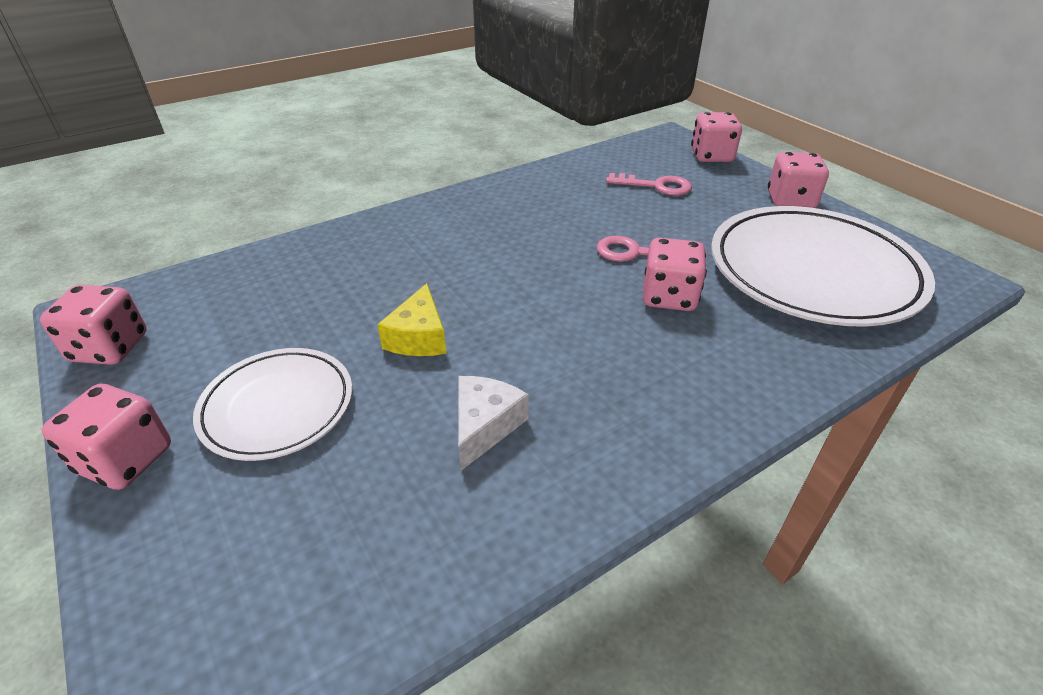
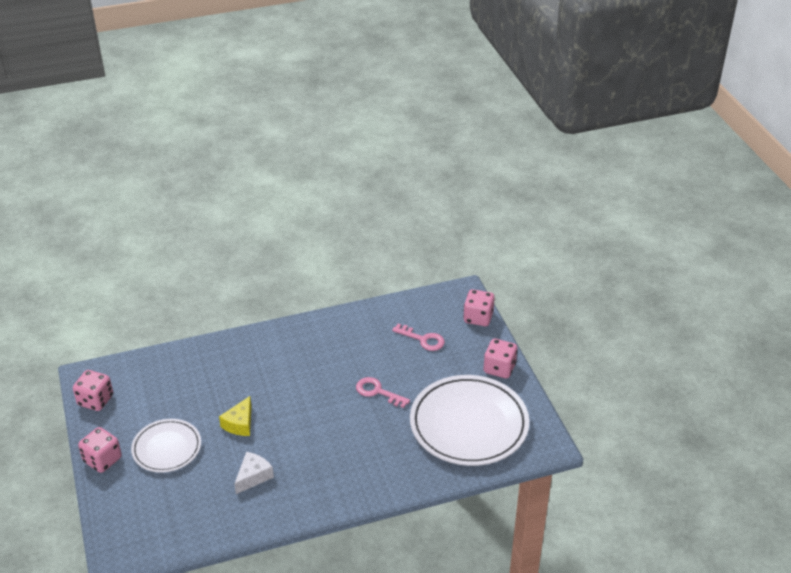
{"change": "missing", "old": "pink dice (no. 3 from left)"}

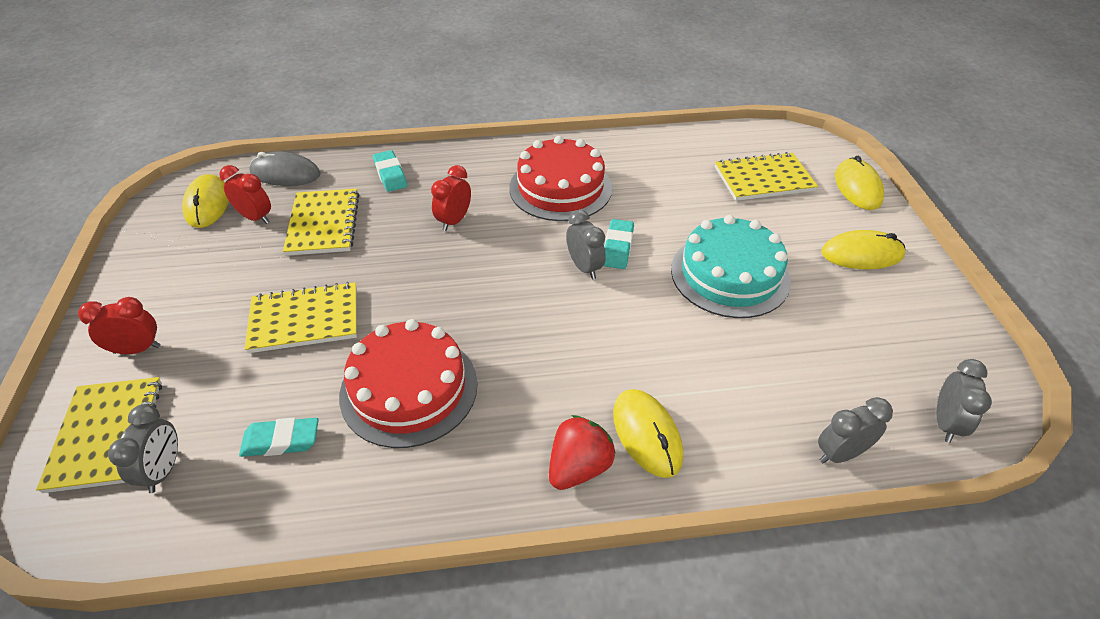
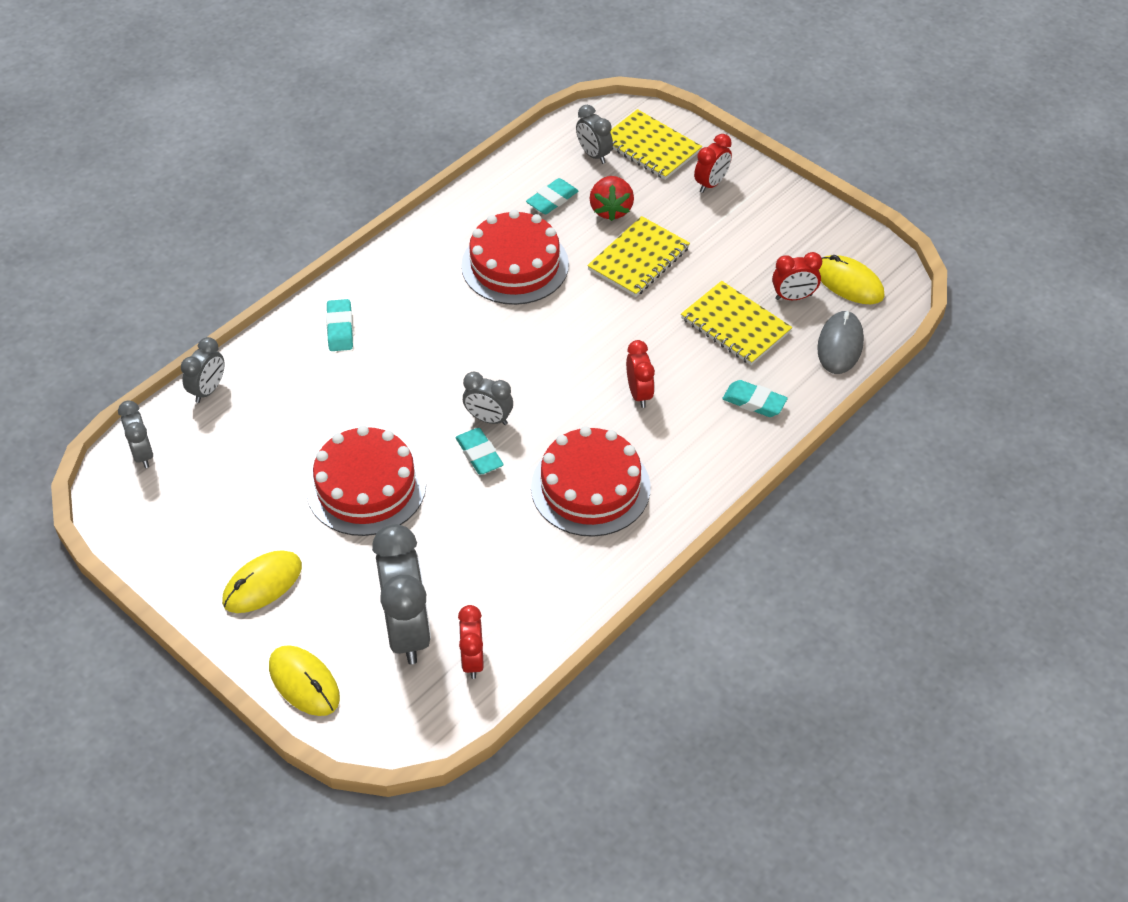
{"change": "appeared", "new": "red clock (no. 1 from left)"}
{"change": "relocated", "old": "red strawberry"}
{"change": "exchanged", "old": "yellow mouse (no. 2 from left)", "new": "turquoise eraser (no. 1 from left)"}
{"change": "exchanged", "old": "yellow notebook (no. 4 from left)", "new": "grey clock (no. 3 from left)"}
{"change": "colour", "old": "turquoise cake", "new": "red cake (no. 1 from left)"}
{"change": "spun", "old": "grey mouse", "degrees": -45}

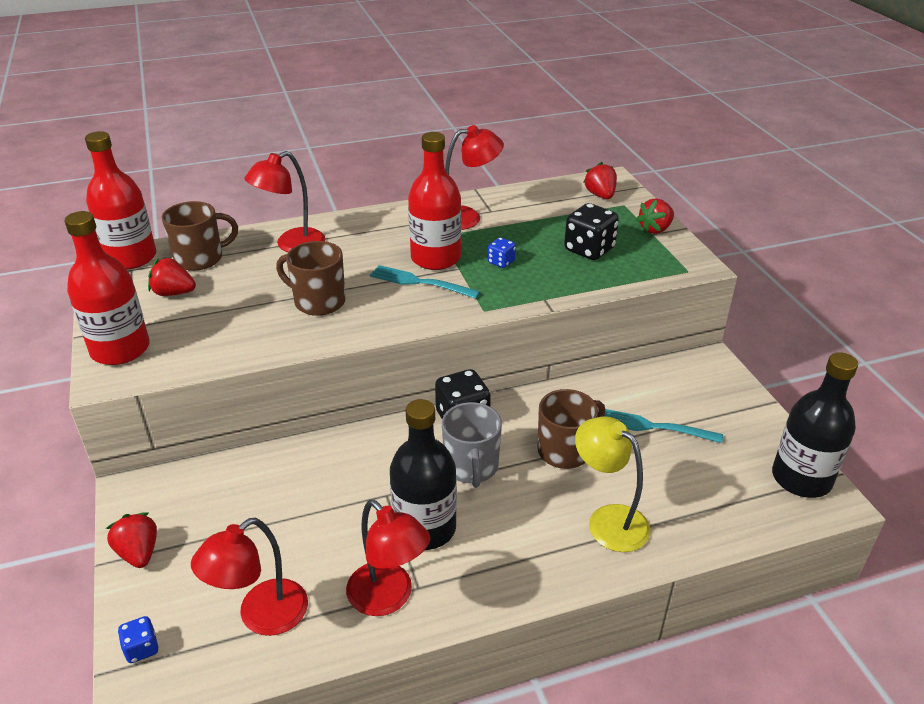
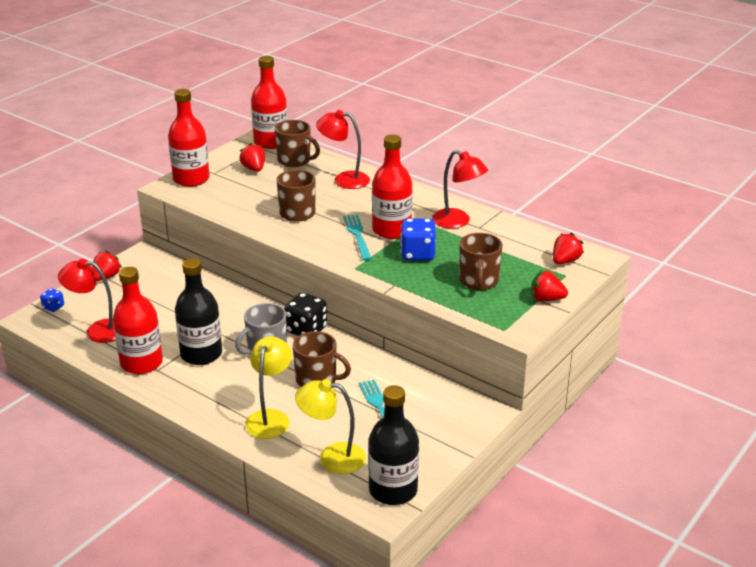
{"change": "appeared", "new": "yellow lamp (no. 2 from left)"}
{"change": "exchanged", "old": "red lamp (no. 3 from left)", "new": "red bottle (no. 1 from left)"}
{"change": "exchanged", "old": "black dice (no. 2 from left)", "new": "brown mug (no. 4 from left)"}
{"change": "size", "old": "blue dice (no. 2 from left)", "factor": 1.89}

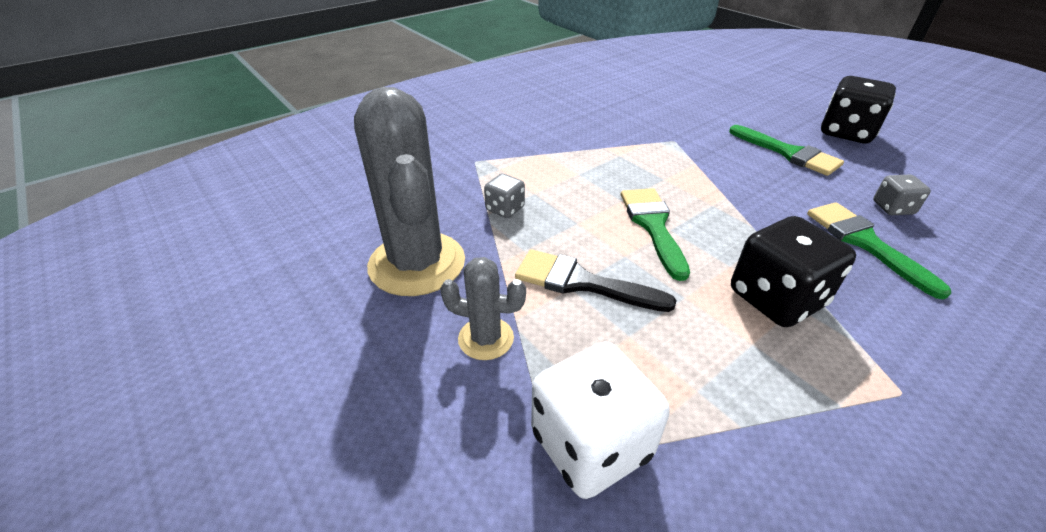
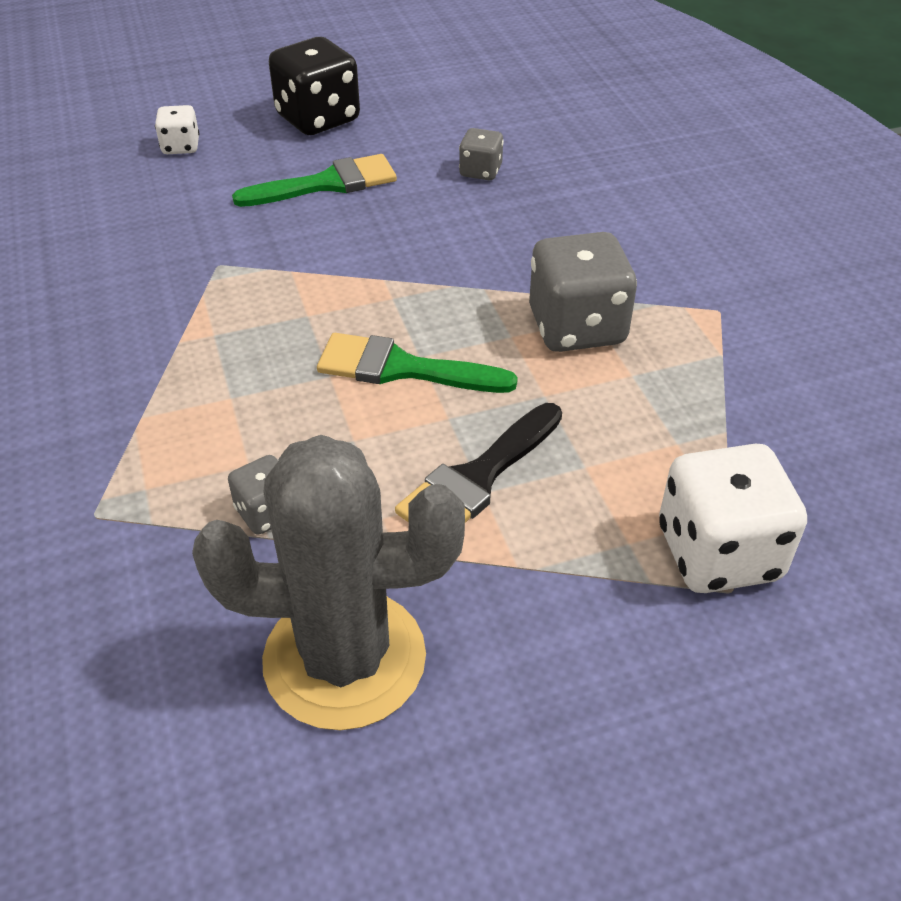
{"change": "missing", "old": "grey cactus (no. 2 from left)"}
{"change": "missing", "old": "green brush (no. 3 from left)"}
{"change": "appeared", "new": "white dice (no. 1 from left)"}
{"change": "colour", "old": "black dice (no. 1 from left)", "new": "grey dice (no. 3 from left)"}

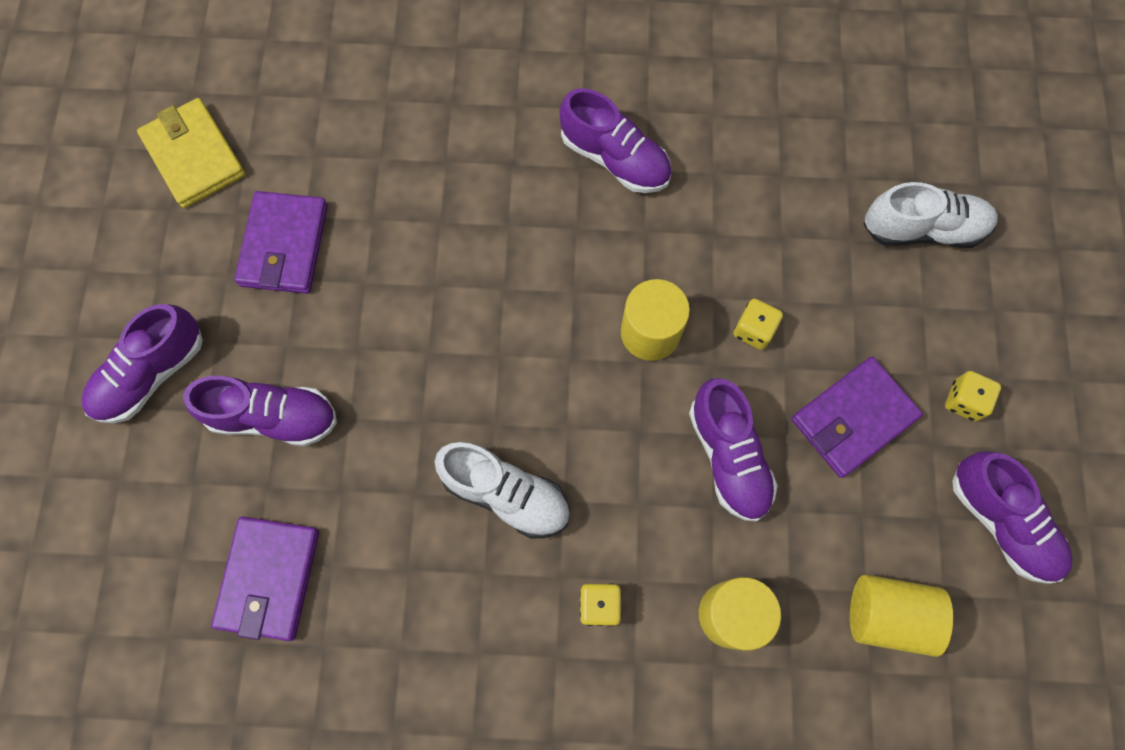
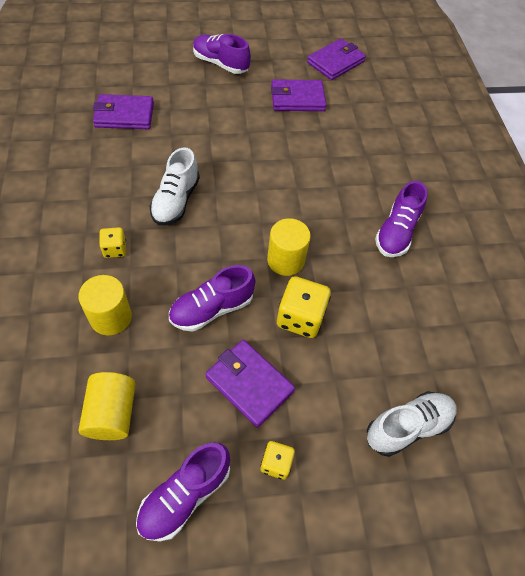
{"change": "missing", "old": "purple shoe (no. 2 from left)"}
{"change": "colour", "old": "yellow wallet", "new": "purple wallet (no. 4 from left)"}
{"change": "spun", "old": "white shoe (no. 2 from left)", "degrees": -105}
{"change": "size", "old": "yellow dice (no. 2 from left in the first image)", "factor": 1.76}

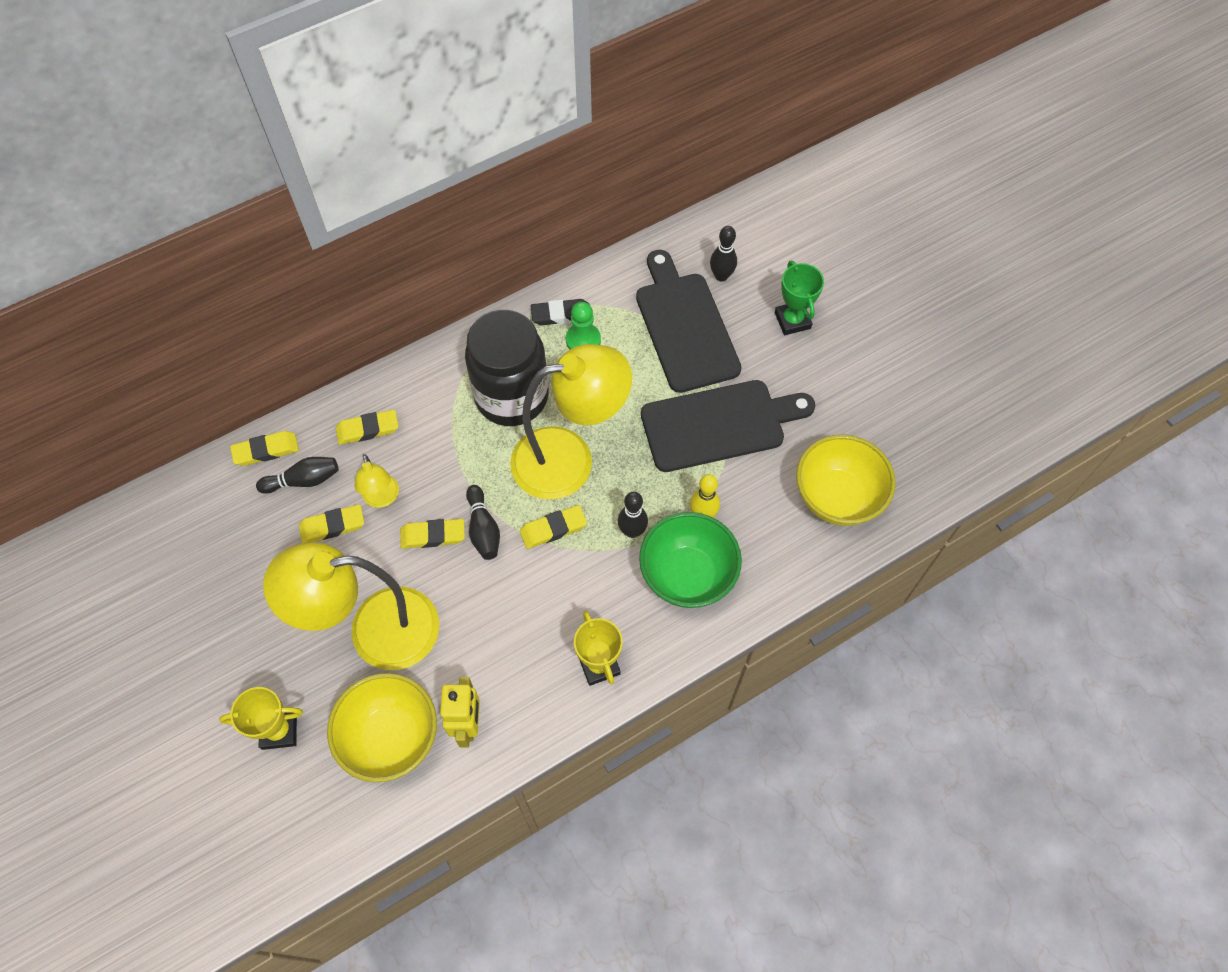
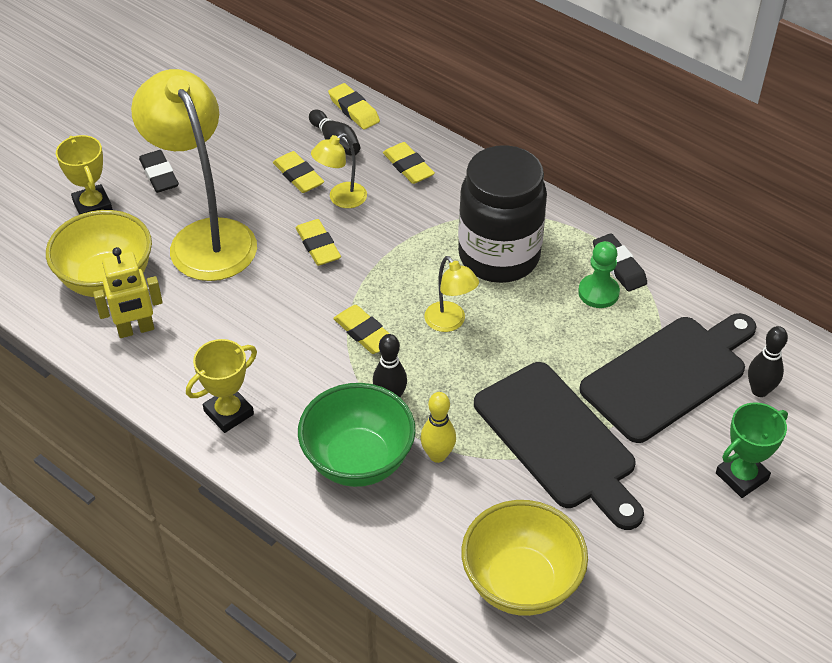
{"change": "missing", "old": "black bowling pin (no. 2 from left)"}
{"change": "appeared", "new": "black eraser (no. 1 from left)"}
{"change": "size", "old": "yellow lamp (no. 3 from left)", "factor": 0.45}

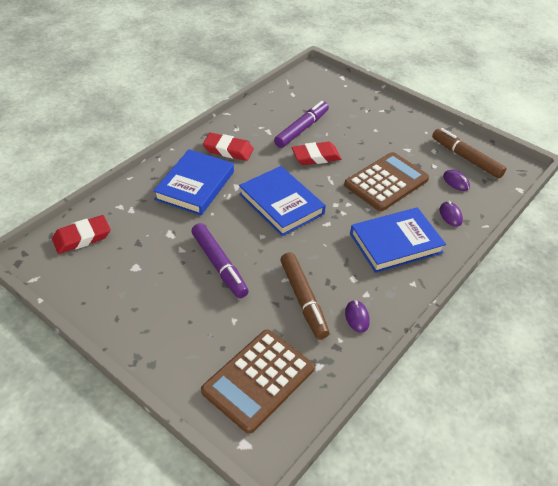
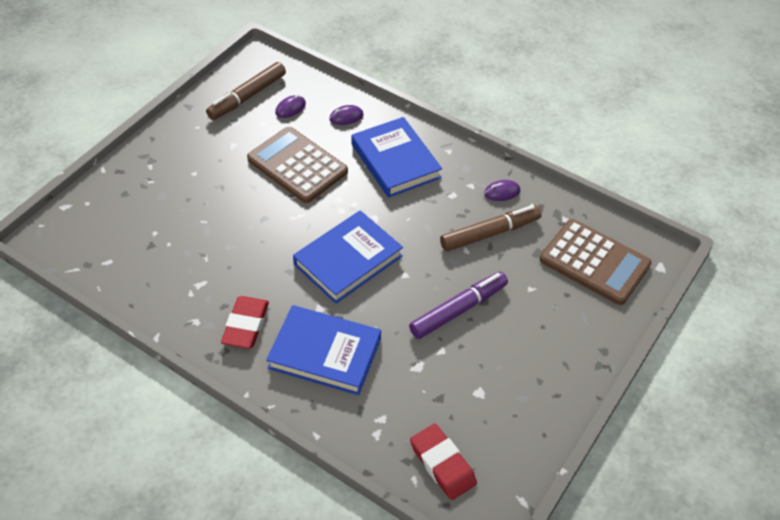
{"change": "missing", "old": "purple marker (no. 2 from left)"}
{"change": "missing", "old": "red eraser (no. 3 from left)"}

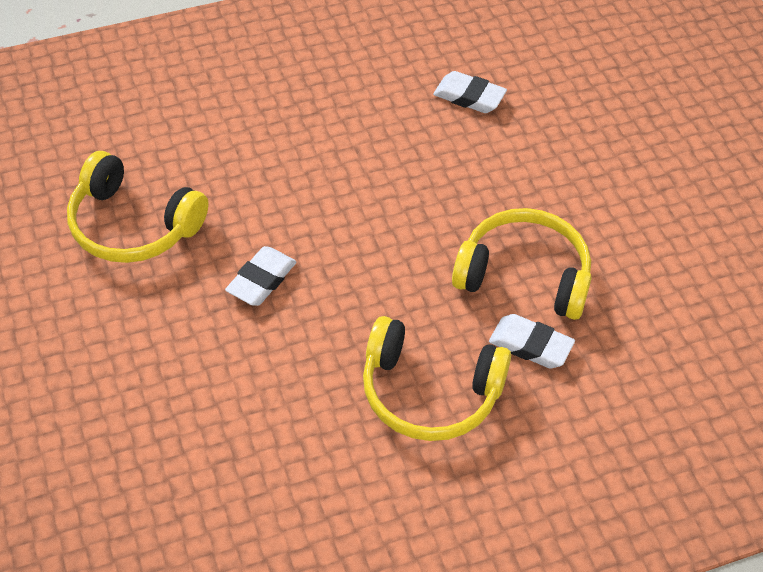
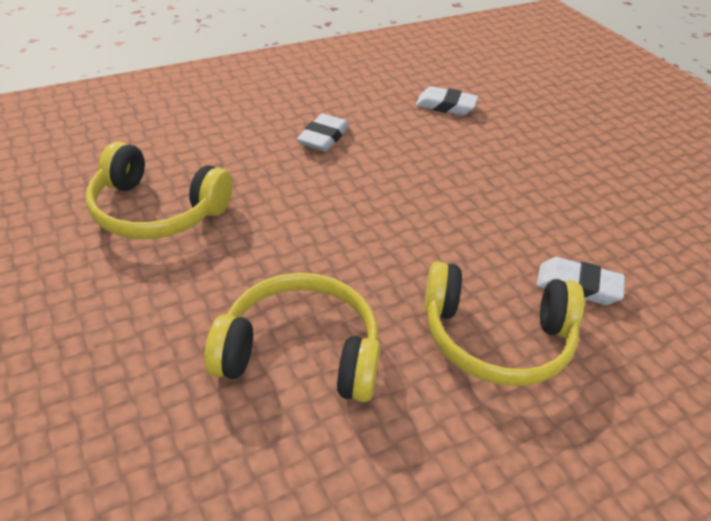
{"change": "relocated", "old": "white eraser (no. 1 from left)"}
{"change": "relocated", "old": "yellow headphones (no. 3 from left in the first image)", "new": "yellow headphones (no. 2 from left)"}

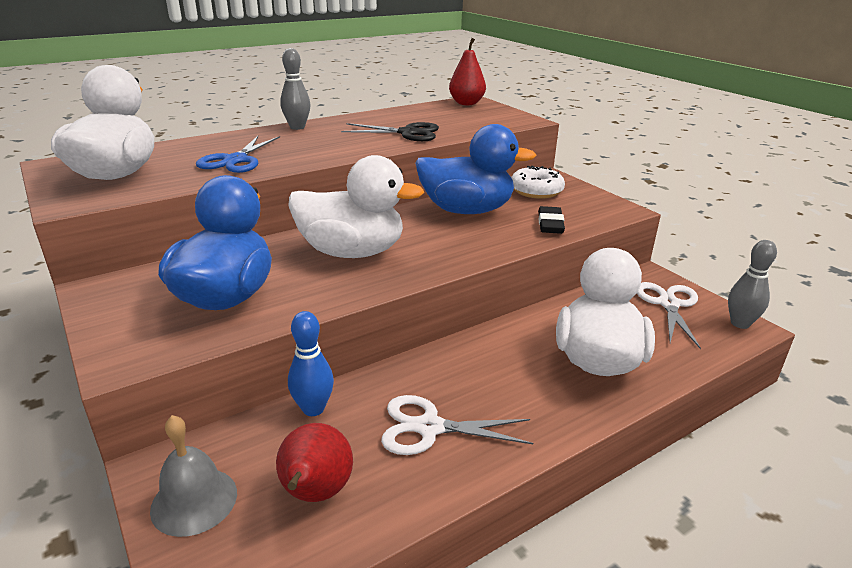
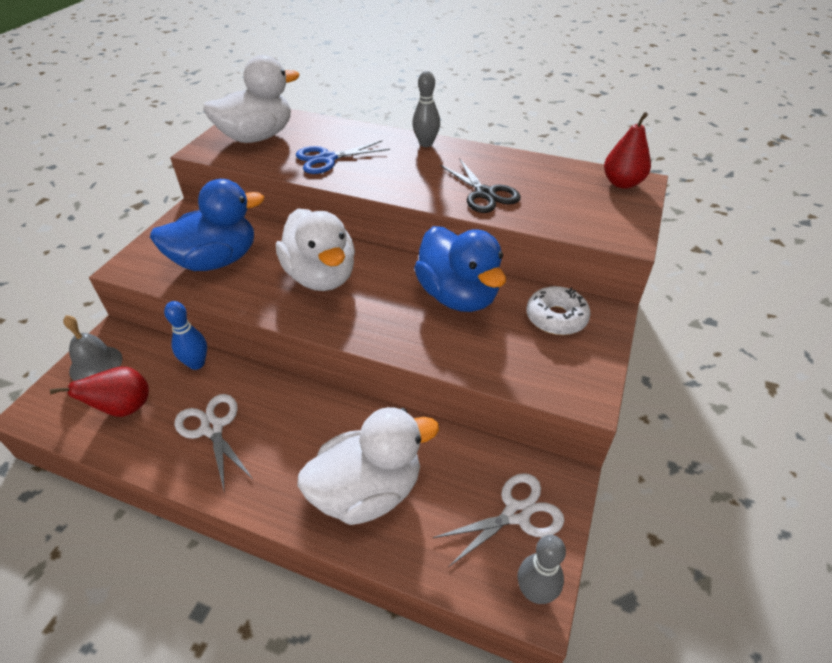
{"change": "missing", "old": "black eraser"}

